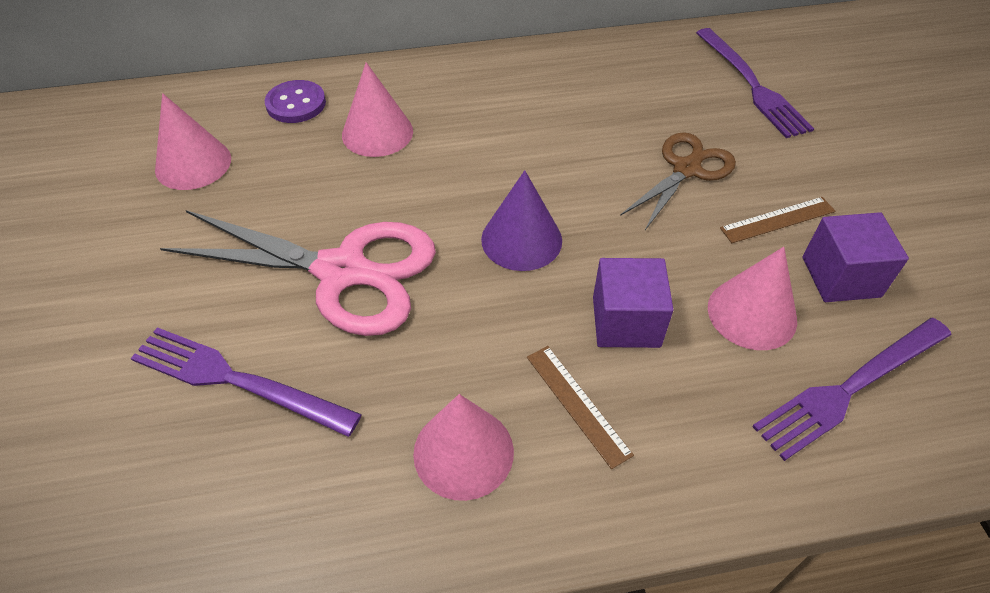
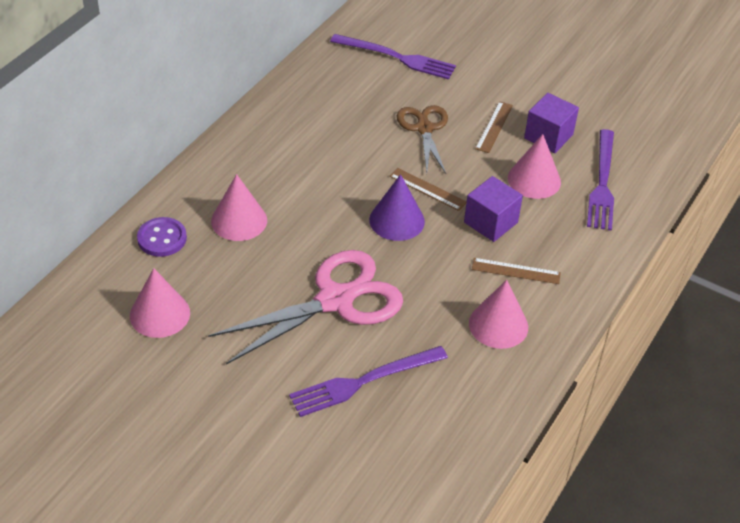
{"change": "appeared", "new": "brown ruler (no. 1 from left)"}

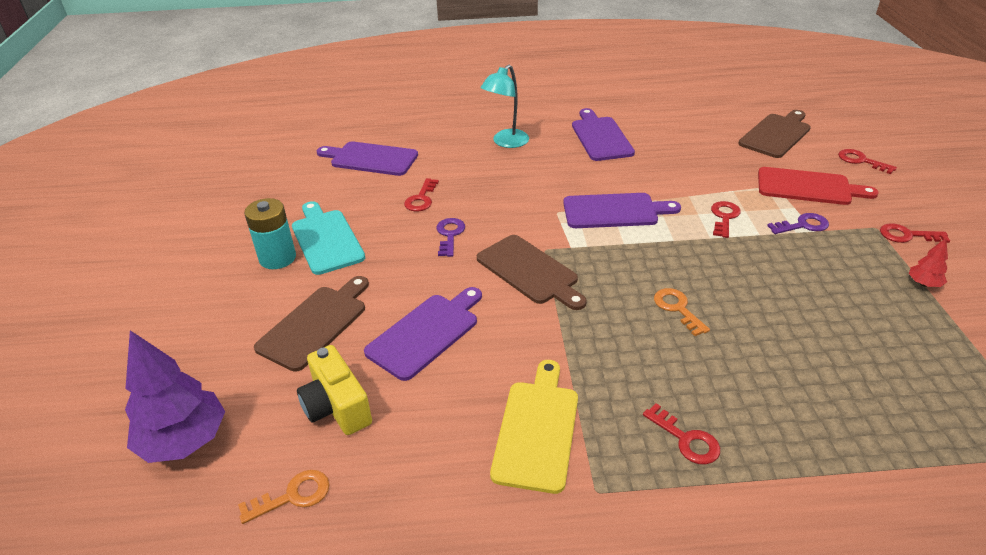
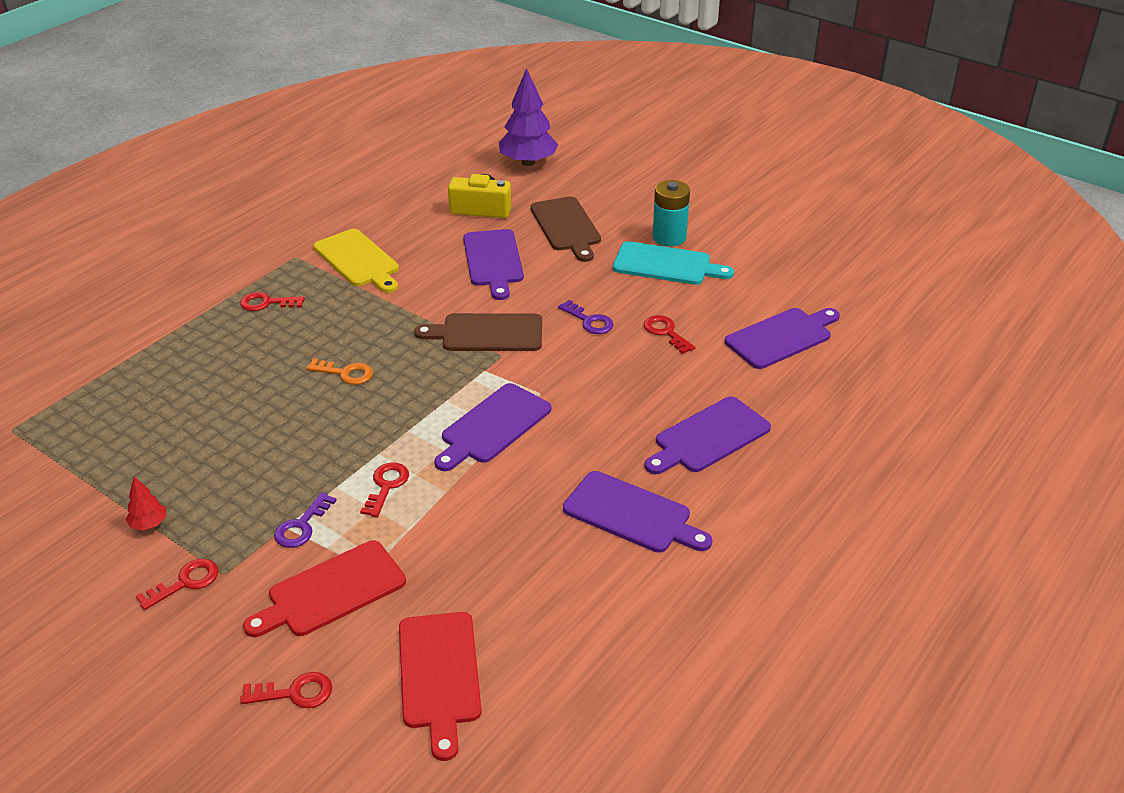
{"change": "missing", "old": "orange key (no. 1 from left)"}
{"change": "exchanged", "old": "turquoise lamp", "new": "purple cutting board (no. 4 from left)"}
{"change": "colour", "old": "brown cutting board (no. 3 from left)", "new": "red cutting board (no. 2 from left)"}
{"change": "spun", "old": "red key (no. 3 from left in the first image)", "degrees": -135}

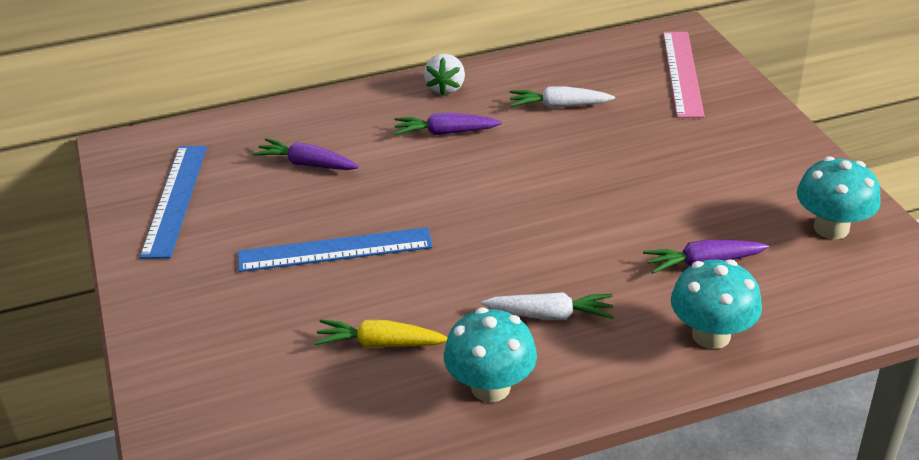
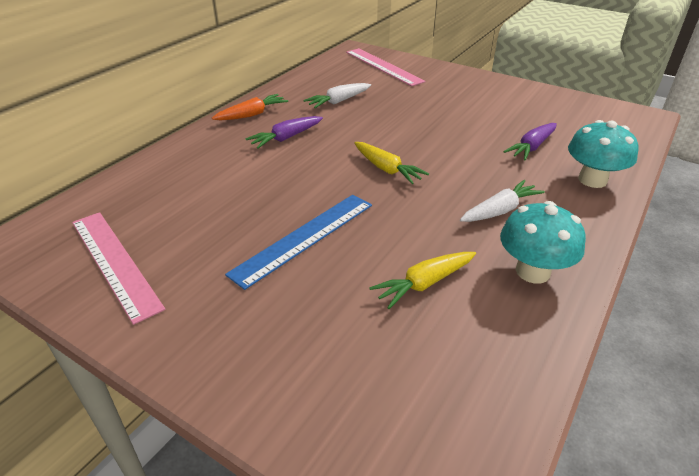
{"change": "missing", "old": "purple carrot (no. 1 from left)"}
{"change": "missing", "old": "turquoise mushroom (no. 3 from left)"}
{"change": "appeared", "new": "yellow carrot (no. 1 from left)"}
{"change": "exchanged", "old": "white strawberry", "new": "orange carrot"}
{"change": "colour", "old": "blue ruler (no. 1 from left)", "new": "pink ruler (no. 1 from left)"}

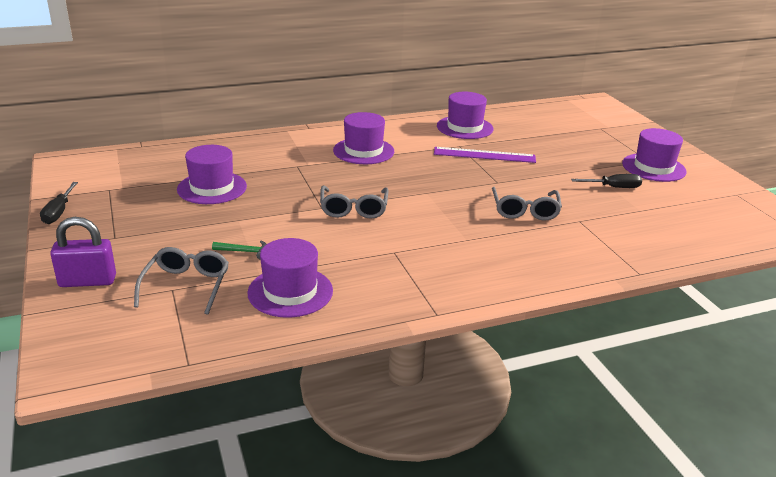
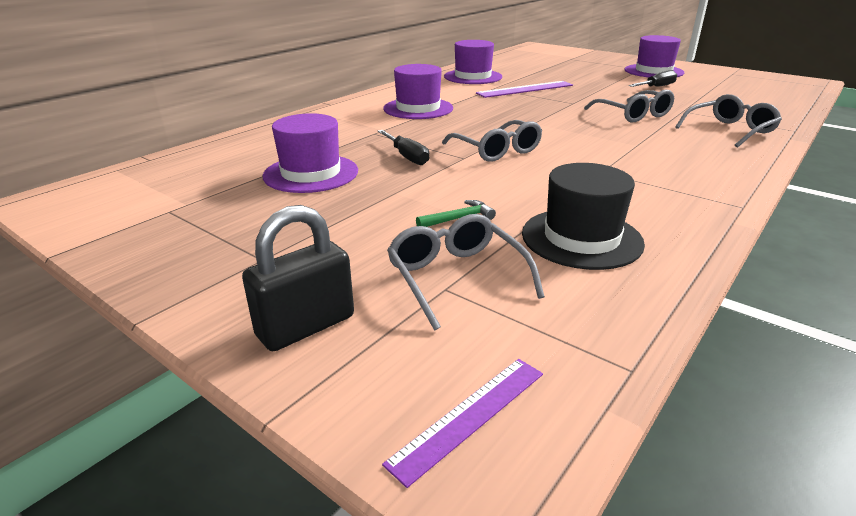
{"change": "appeared", "new": "purple ruler (no. 1 from left)"}
{"change": "appeared", "new": "grey glasses (no. 4 from left)"}
{"change": "relocated", "old": "black screwdriver (no. 1 from left)"}
{"change": "colour", "old": "purple padlock", "new": "black padlock"}
{"change": "colour", "old": "purple hat (no. 2 from left)", "new": "black hat"}

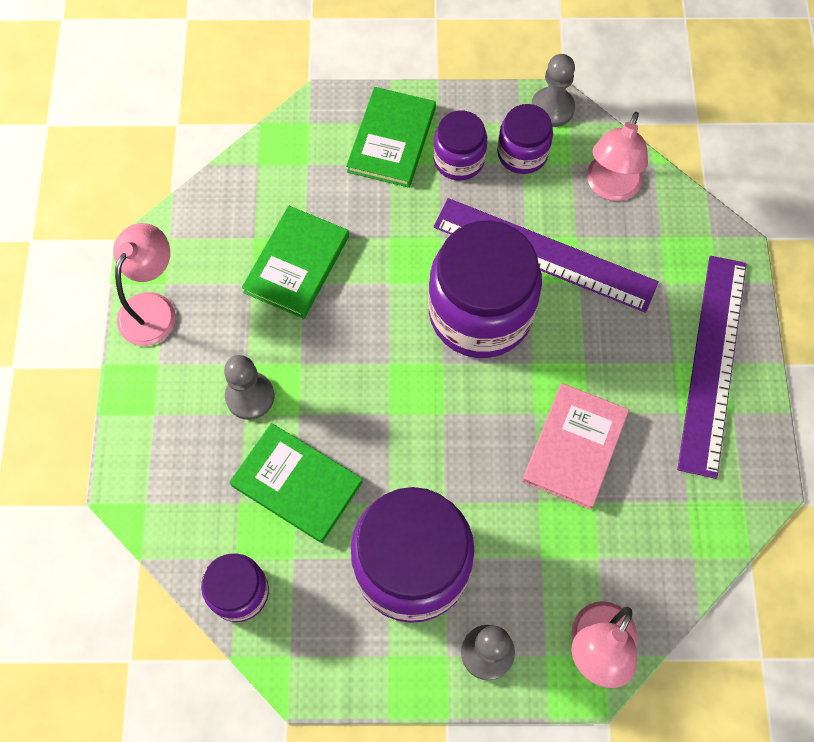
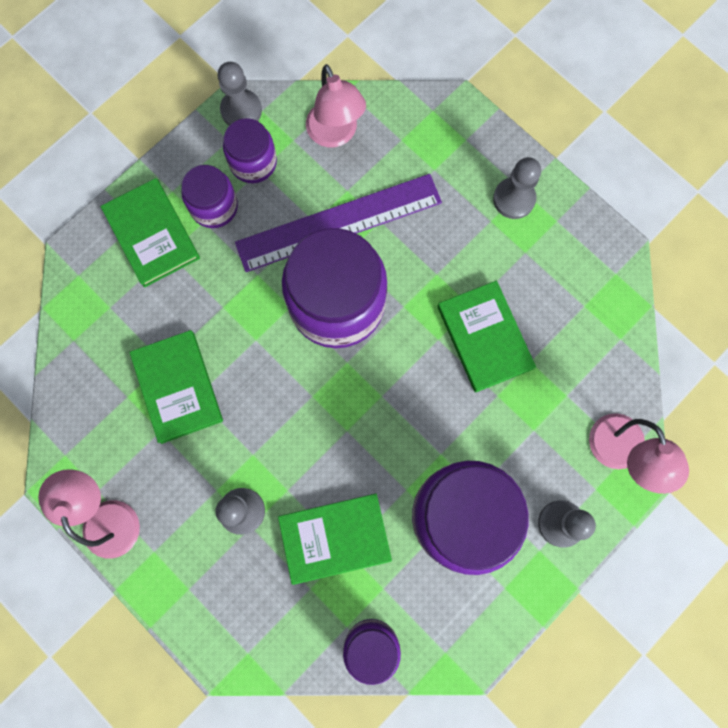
{"change": "exchanged", "old": "purple ruler (no. 2 from left)", "new": "grey pawn (no. 3 from left)"}
{"change": "colour", "old": "pink book", "new": "green book (no. 4 from left)"}

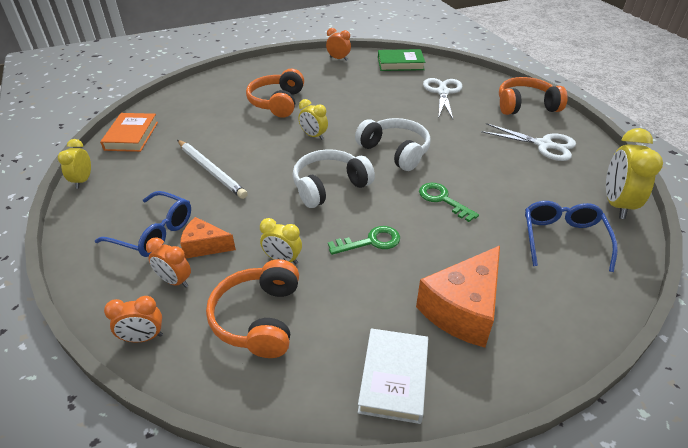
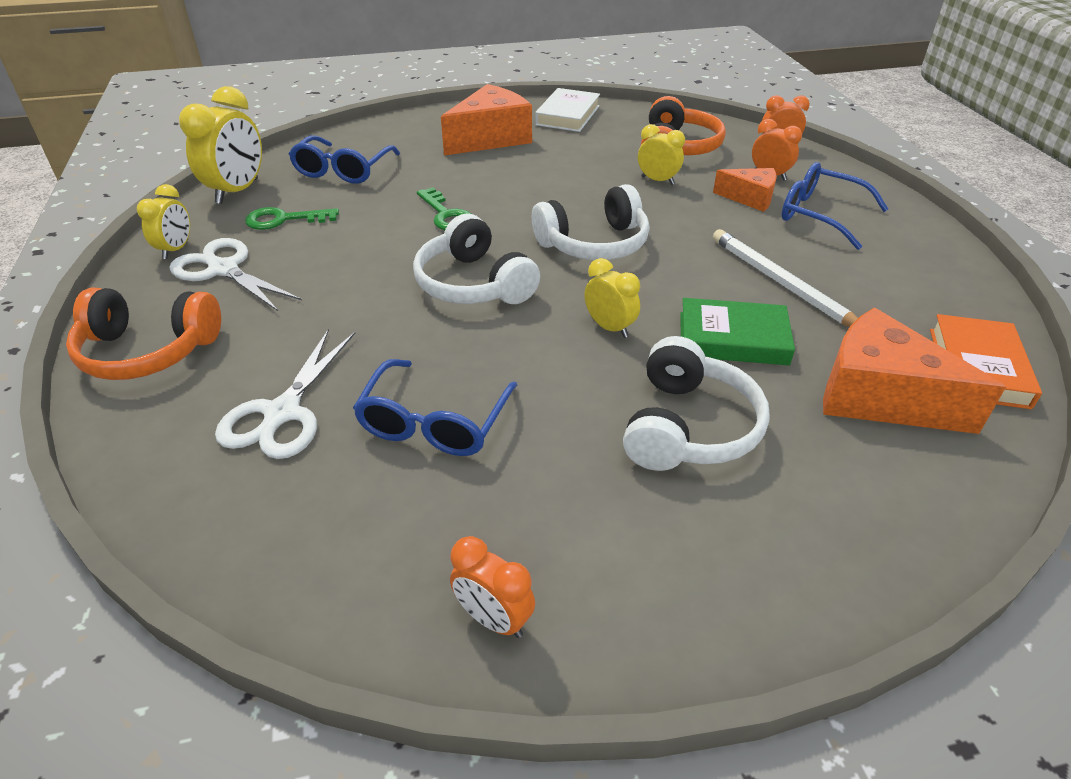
{"change": "appeared", "new": "blue glasses (no. 2 from left)"}
{"change": "appeared", "new": "orange cheese (no. 3 from left)"}
{"change": "relocated", "old": "yellow clock (no. 1 from left)"}
{"change": "relocated", "old": "green key (no. 1 from left)"}
{"change": "relocated", "old": "green book"}
{"change": "colour", "old": "orange headphones (no. 2 from left)", "new": "white headphones (no. 3 from left)"}

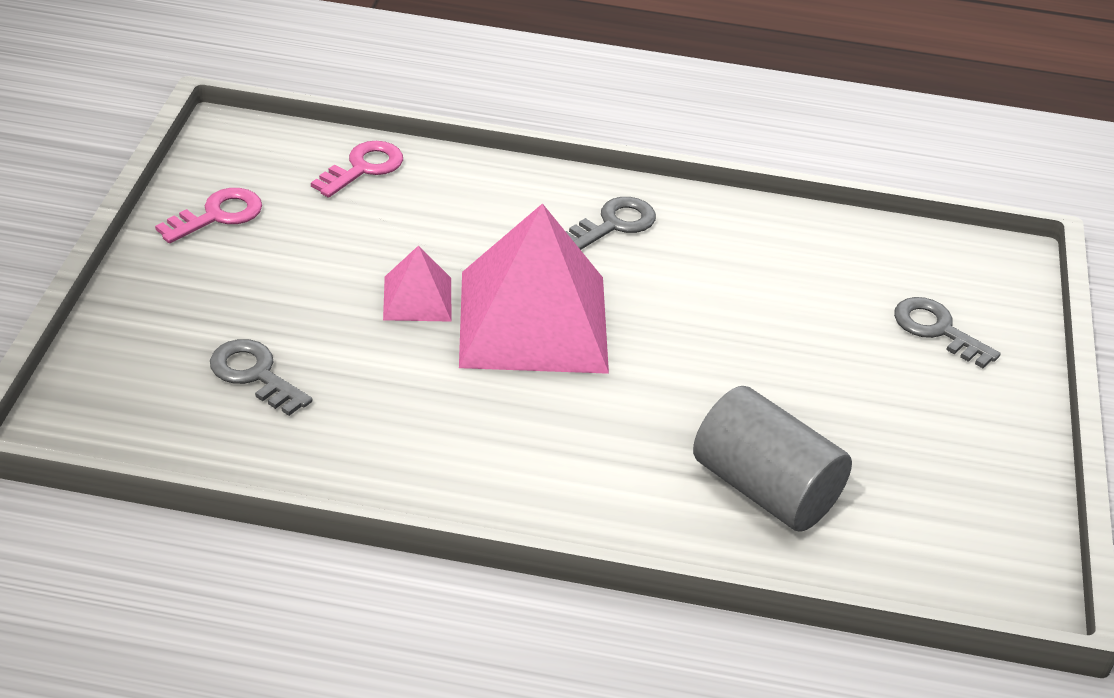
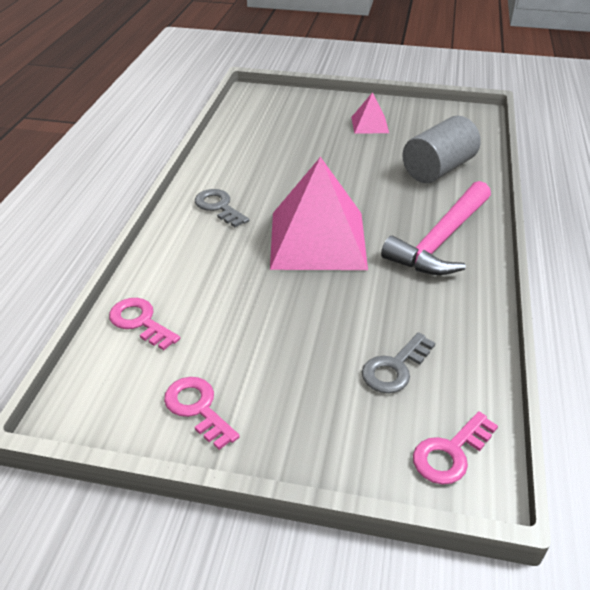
{"change": "missing", "old": "grey key (no. 3 from left)"}
{"change": "appeared", "new": "pink hammer"}
{"change": "appeared", "new": "pink key (no. 3 from left)"}
{"change": "relocated", "old": "pink pyramid (no. 1 from left in the first image)", "new": "pink pyramid (no. 2 from left)"}

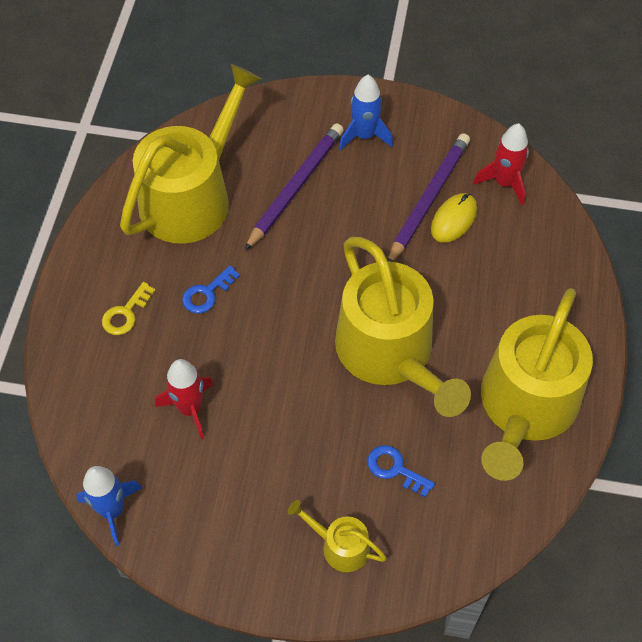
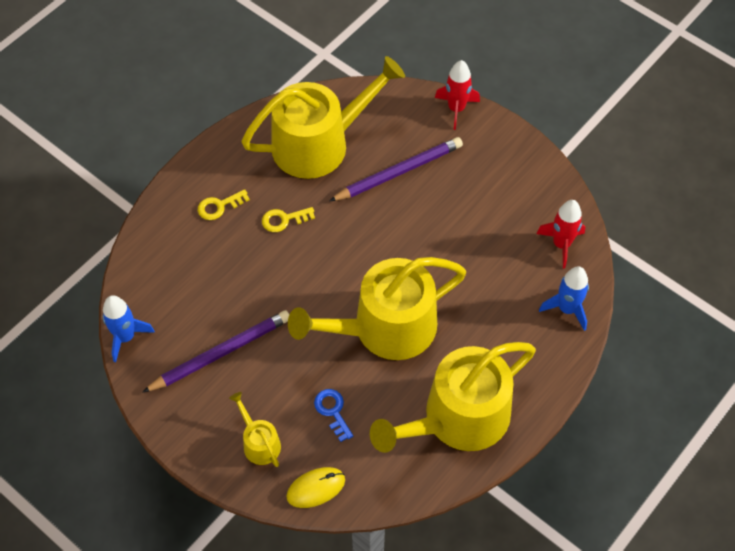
{"change": "relocated", "old": "red rocket (no. 1 from left)"}
{"change": "relocated", "old": "blue rocket (no. 2 from left)"}
{"change": "relocated", "old": "purple pencil (no. 2 from left in the first image)", "new": "purple pencil (no. 1 from left)"}
{"change": "relocated", "old": "yellow mouse"}
{"change": "colour", "old": "blue key (no. 1 from left)", "new": "yellow key (no. 2 from left)"}
{"change": "spun", "old": "yellow watering can (no. 3 from left)", "degrees": 60}

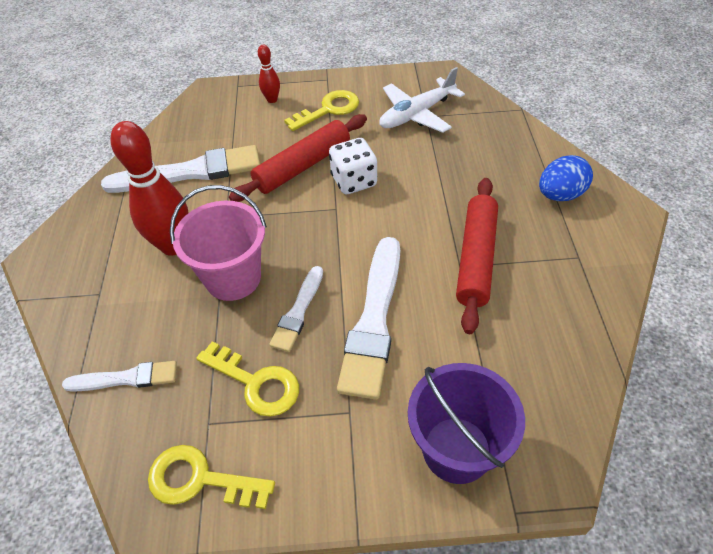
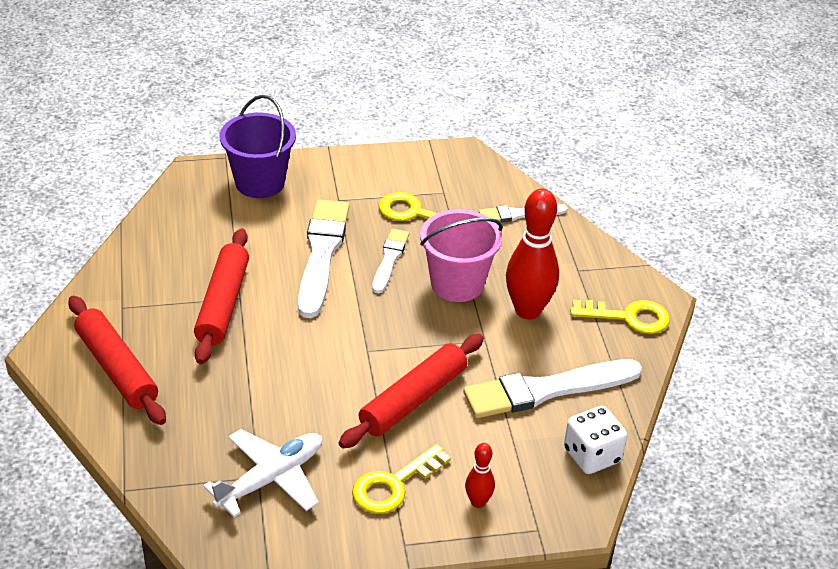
{"change": "relocated", "old": "yellow key (no. 1 from left in the first image)", "new": "yellow key (no. 3 from left)"}
{"change": "relocated", "old": "white dice"}
{"change": "exchanged", "old": "blue egg", "new": "red rolling pin (no. 1 from left)"}

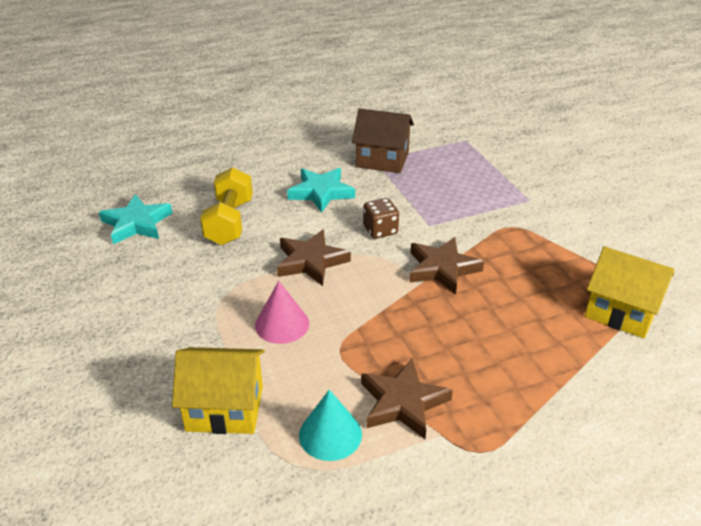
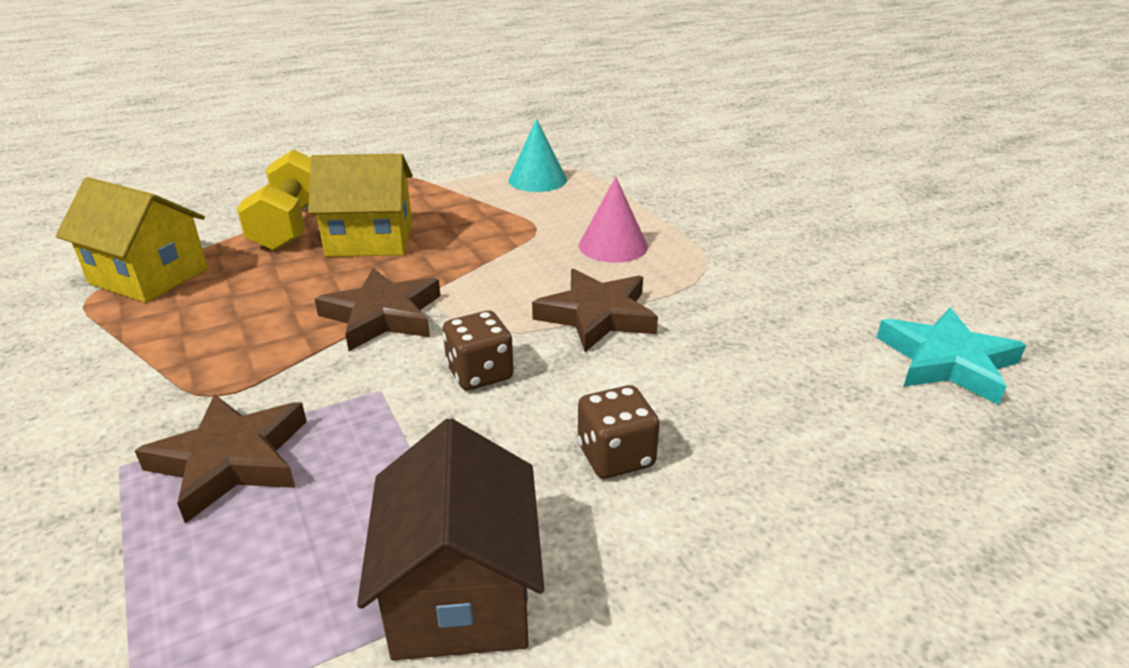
{"change": "relocated", "old": "yellow house (no. 1 from left in the first image)", "new": "yellow house (no. 2 from left)"}
{"change": "relocated", "old": "yellow dumbbell"}
{"change": "relocated", "old": "brown star (no. 2 from left in the first image)", "new": "brown star (no. 1 from left)"}
{"change": "exchanged", "old": "turquoise star (no. 2 from left)", "new": "brown dice (no. 2 from left)"}
{"change": "spun", "old": "brown house", "degrees": 75}

